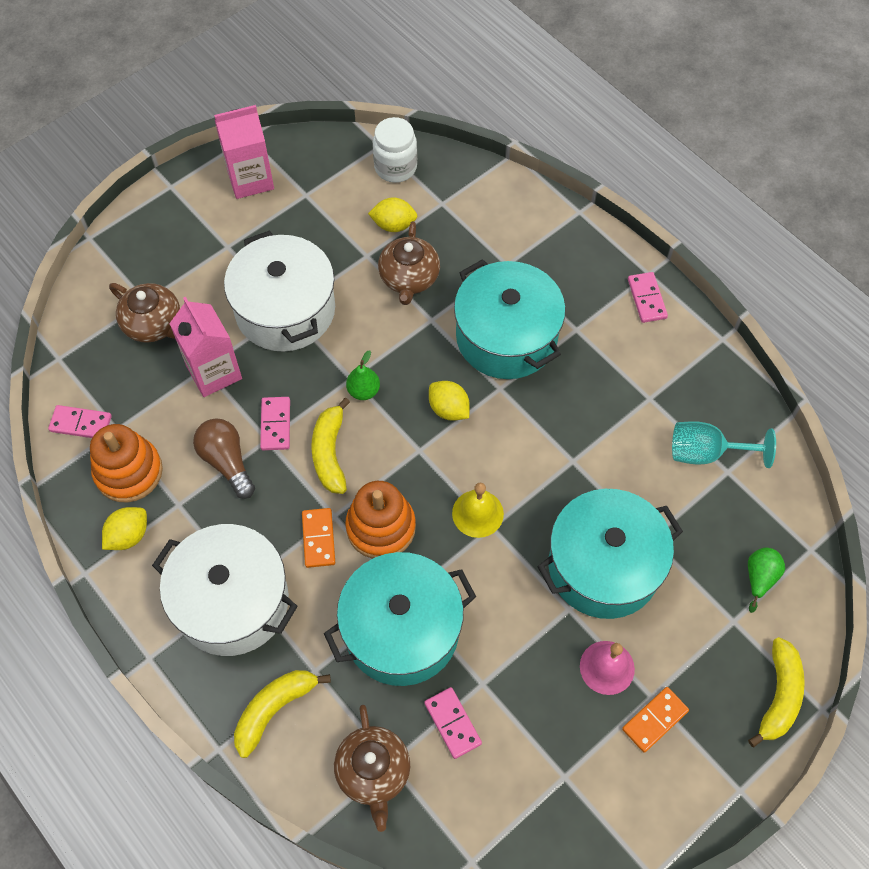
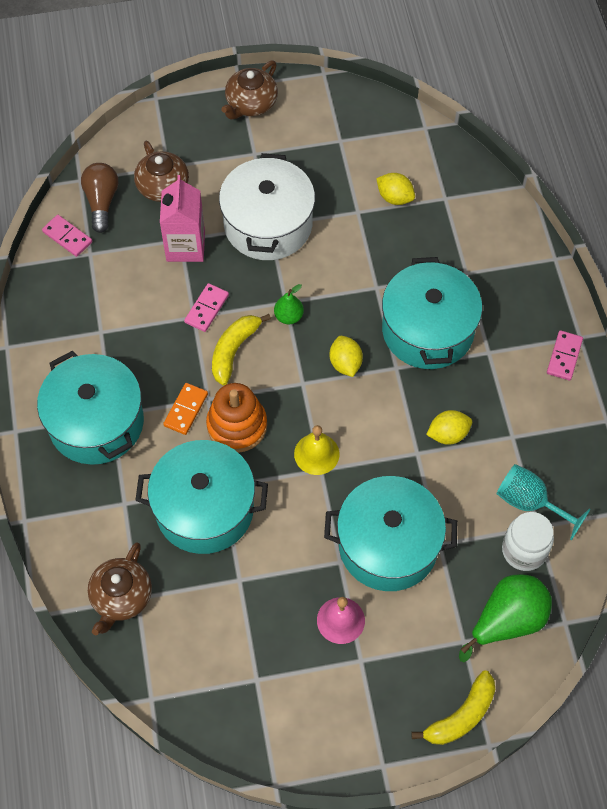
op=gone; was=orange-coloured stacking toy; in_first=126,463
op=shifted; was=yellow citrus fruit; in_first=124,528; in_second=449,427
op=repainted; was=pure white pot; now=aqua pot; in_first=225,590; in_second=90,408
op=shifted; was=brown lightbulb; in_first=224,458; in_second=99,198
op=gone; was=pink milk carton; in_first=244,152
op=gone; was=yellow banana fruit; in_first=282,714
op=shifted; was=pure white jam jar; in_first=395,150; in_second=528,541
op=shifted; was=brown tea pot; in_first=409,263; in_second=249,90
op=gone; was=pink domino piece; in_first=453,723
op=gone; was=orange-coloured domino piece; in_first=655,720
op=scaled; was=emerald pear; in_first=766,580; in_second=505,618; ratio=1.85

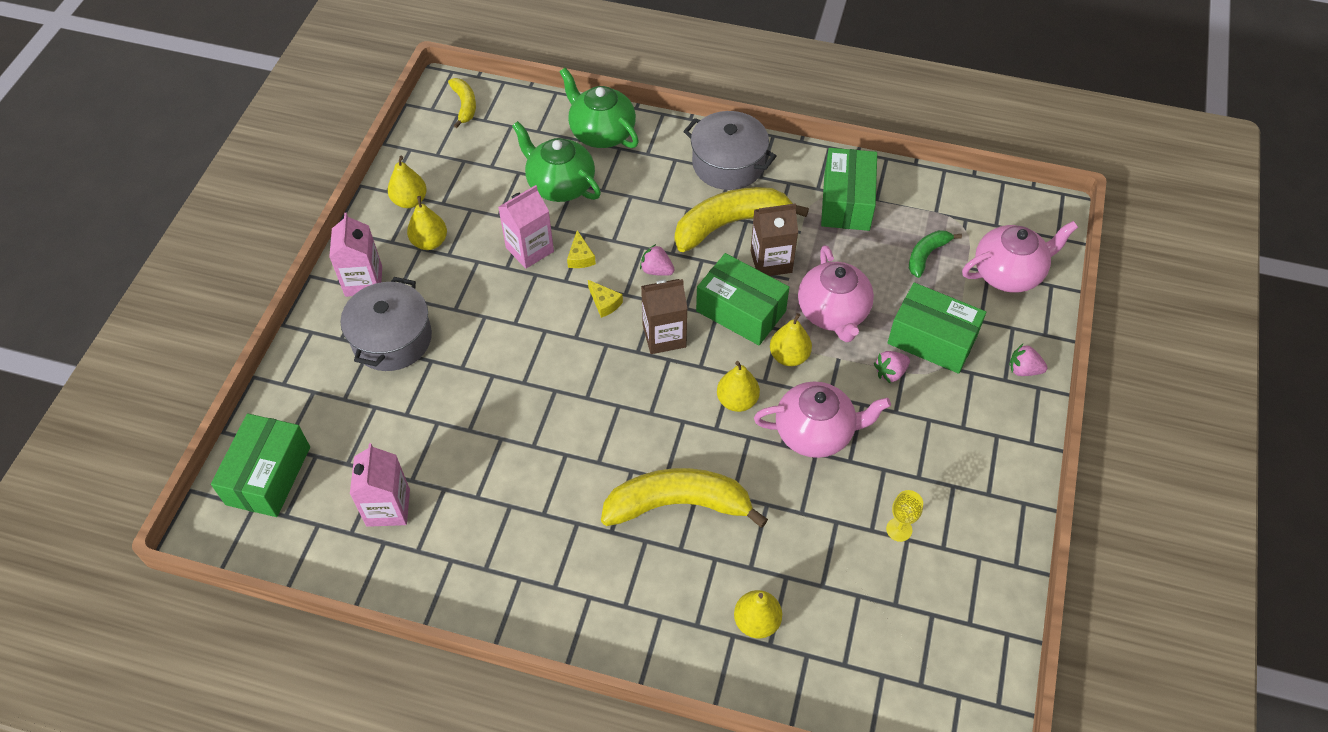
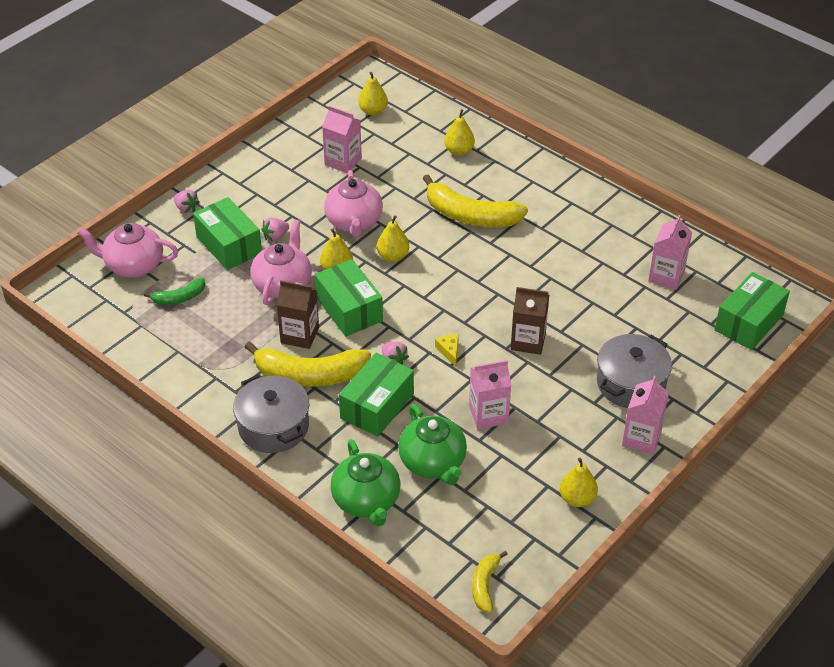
op=shifted; was=yellow pear; in_first=427,223; in_second=373,94
op=gone; was=yellow cheese wedge; in_first=581,249
op=shifted; was=brown milk carton; in_first=664,316; in_second=530,321
op=rotated; was=pink tea pot; in_first=822,420; in_second=353,203; clockwise=-120
op=shifted; was=emerald box; in_first=849,189; in_second=376,395
op=rotated; was=pink toy strawberry; in_first=892,367; in_second=275,229; clockwise=150
op=swapped; was=yellow goblet; now=pink milk carton; in_first=904,516; in_second=342,139

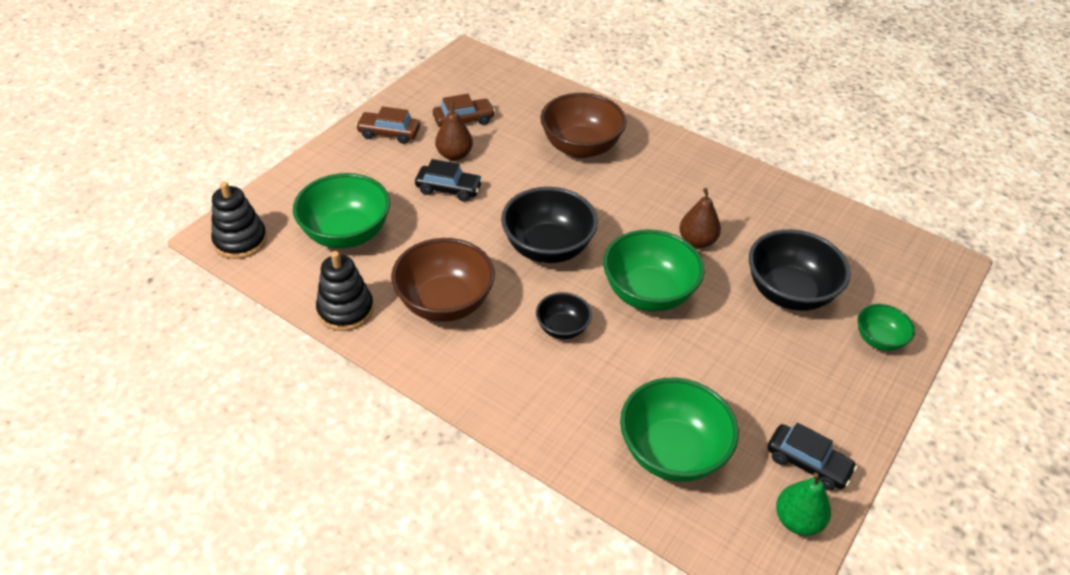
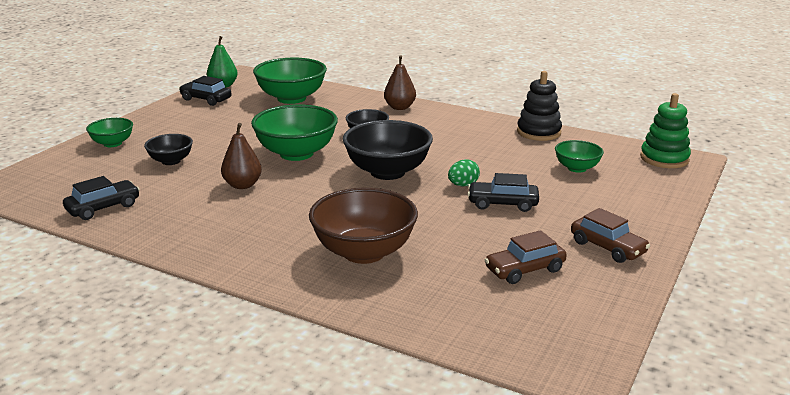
op=repainted; was=ebony stacking toy; now=emerald stacking toy; in_first=239,220; in_second=665,130
op=scaled; was=emerald serving bowl; in_first=341,211; in_second=579,156; ratio=0.54
op=rotated; was=brown car; in_first=388,125; in_second=610,235; clockwise=45
op=gone; was=brown serving bowl; in_first=443,280
op=shifted; was=brown pear; in_first=454,131; in_second=400,82
op=scaled; was=ebony serving bowl; in_first=800,270; in_second=168,149; ratio=0.54
op=new; now=ebony car; in_second=101,198
op=new; now=emerald toy egg; in_second=464,172

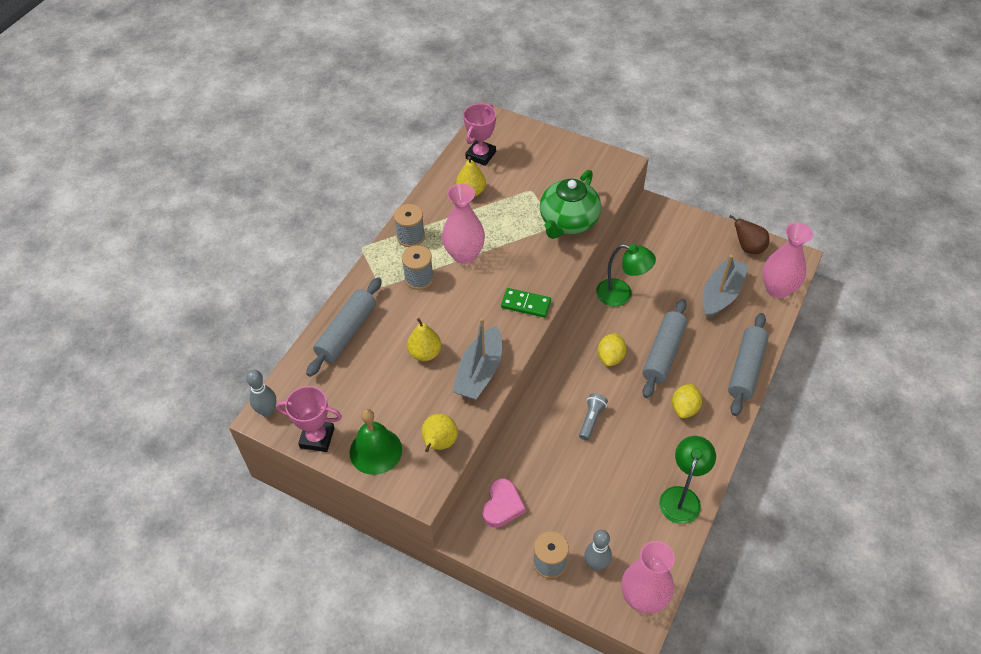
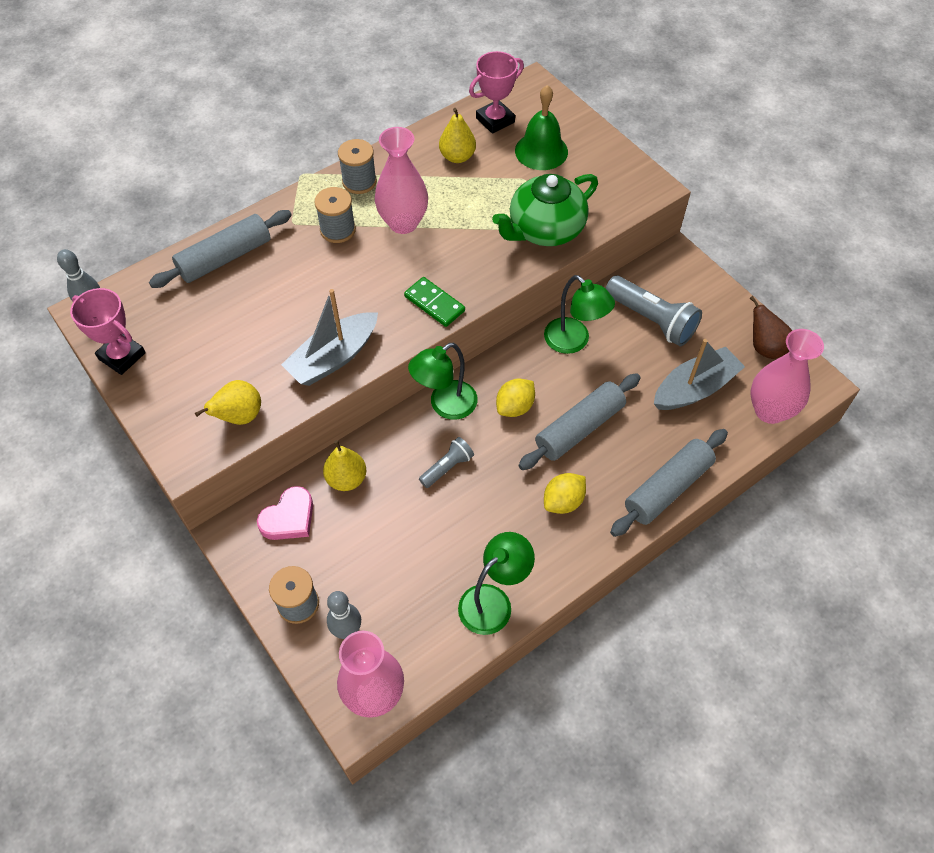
op=shifted; was=emerald school bell; in_first=376,442; in_second=541,127
op=shifted; was=yellow pear; in_first=424,339; in_second=344,465
op=new; now=emerald lamp; in_second=443,381
op=new; now=grey flashlight; in_second=653,311

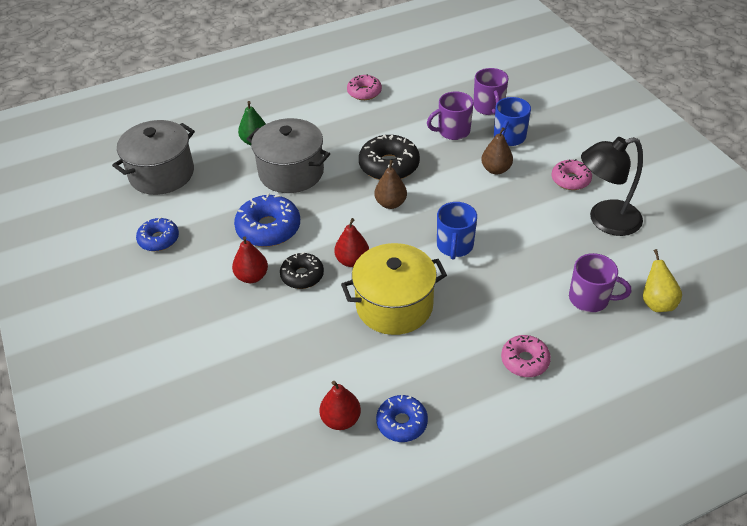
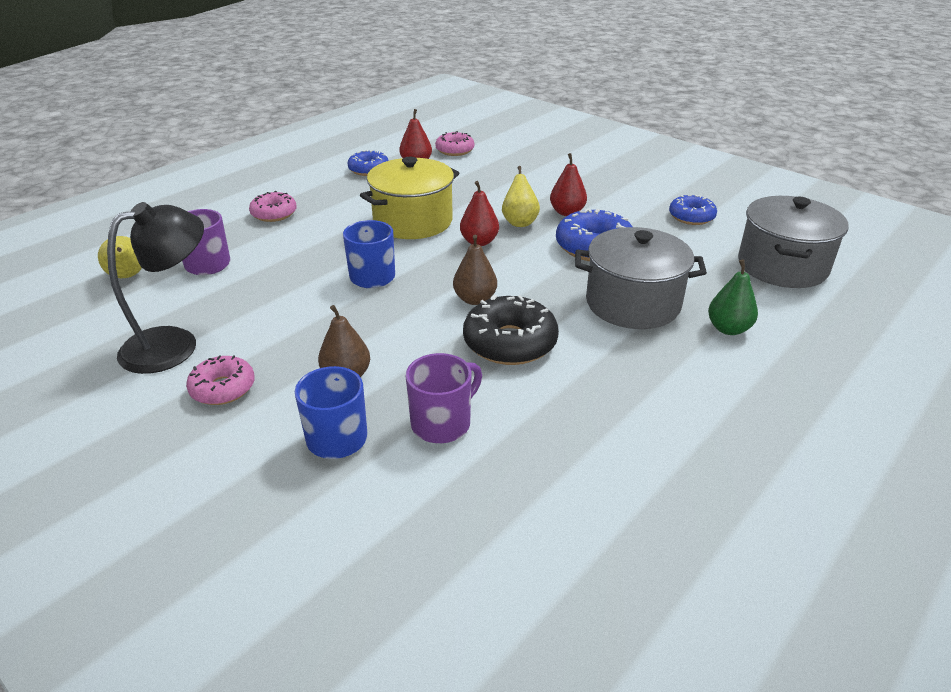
op=swapped; was=ebony glazed donut; now=yellow pear; in_first=302,270; in_second=521,196
op=shifted; was=pink glazed donut; in_first=364,87; in_second=454,143
op=gone; was=royal purple tea mug; in_first=490,91

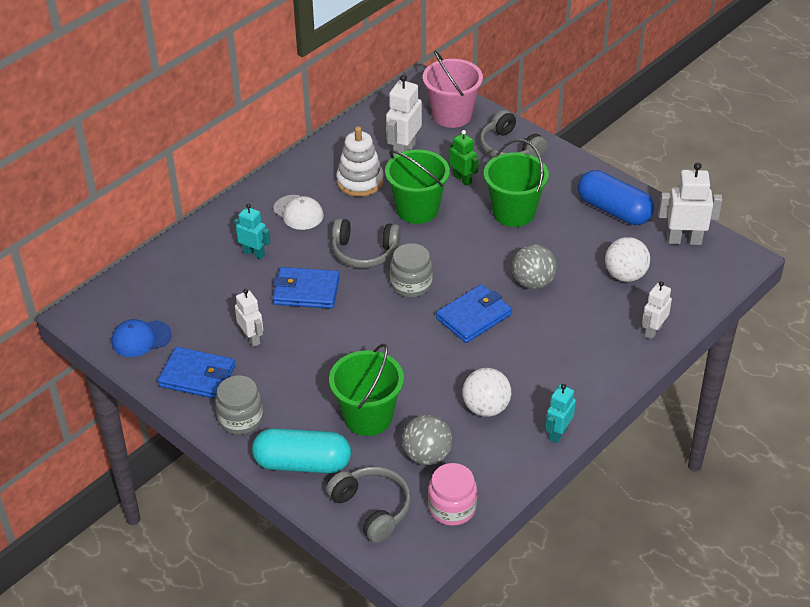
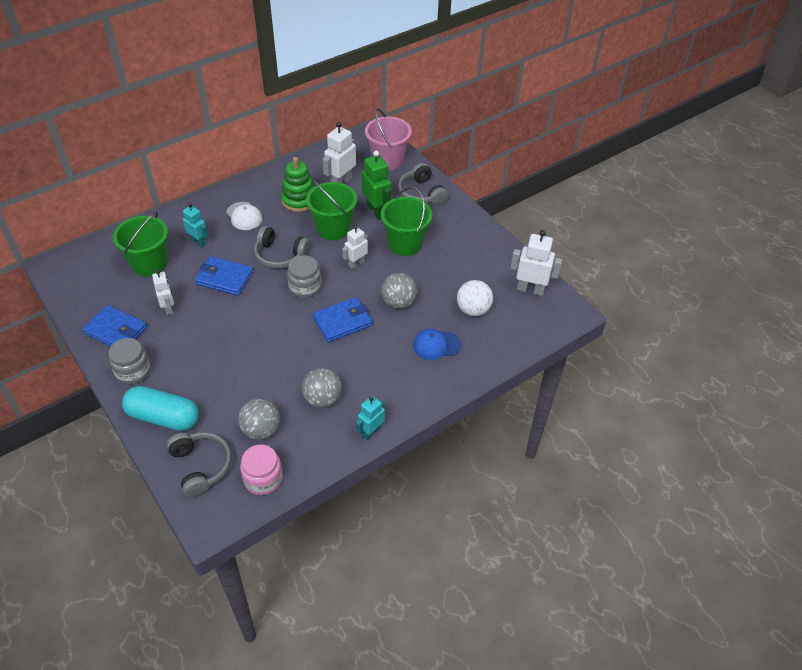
op=shifted; was=blue peaked cap; in_first=142,338; in_second=437,344
op=shifted; was=emerald sand bucket; in_first=366,390; in_second=140,244
op=repainted; was=pure white stacking toy; now=emerald stacking toy; in_first=360,161; in_second=298,184
op=scaled; was=emerald robot figure; in_first=464,158; in_second=376,185; ratio=1.54
op=repainted; was=pure white play ball; now=grey play ball; in_first=486,392; in_second=322,388
op=gone; was=blue capsule; in_first=616,197
op=shifted; was=pure white robot figure; in_first=657,310; in_second=355,247

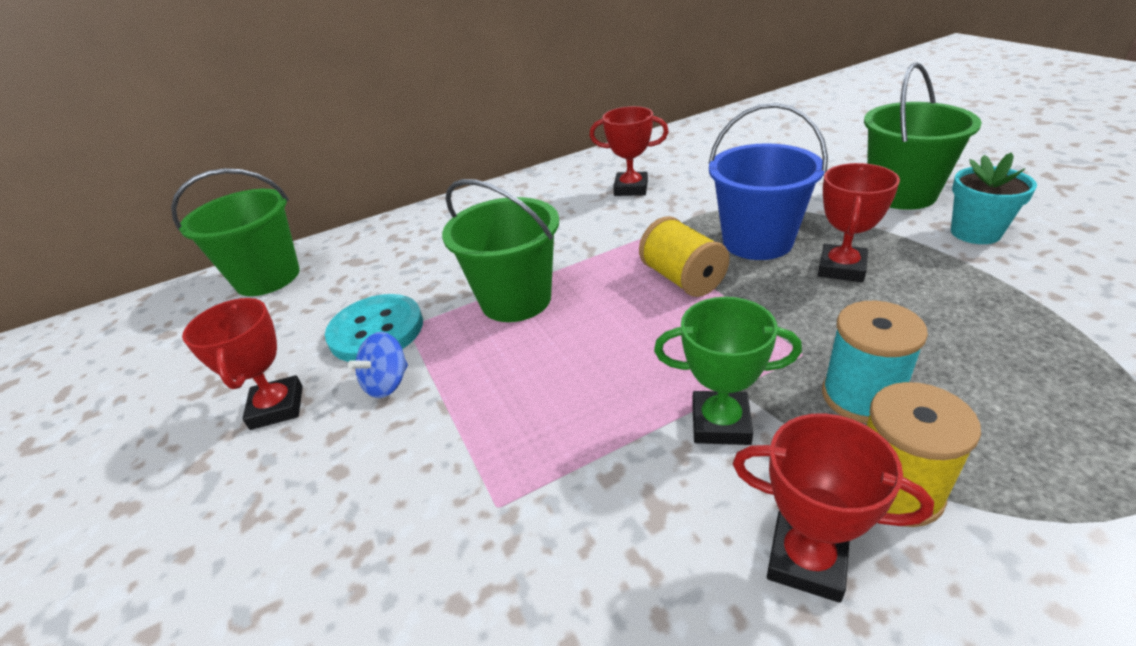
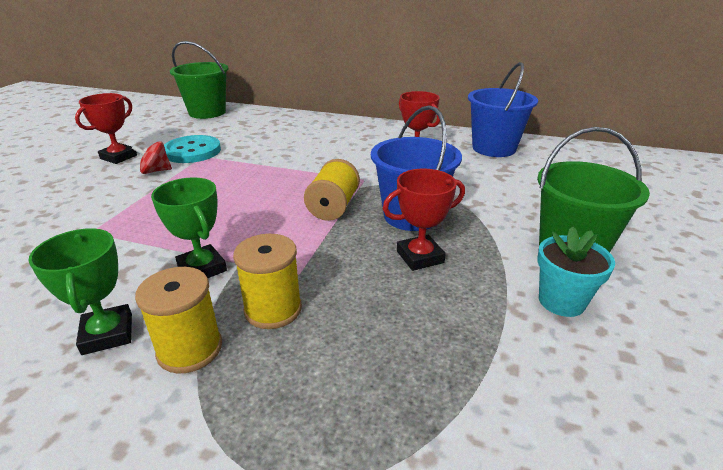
op=repainted; was=blue spinning top; now=scarlet spinning top; in_first=378,365; in_second=152,157
op=gone; was=emerald sand bucket; in_first=500,250
op=repainted; was=scarlet prize cup; now=emerald prize cup; in_first=833,508; in_second=80,291
op=repainted; was=aqua spool; now=yellow spool; in_first=875,362; in_second=267,281
op=new; now=blue sand bucket; in_second=503,109

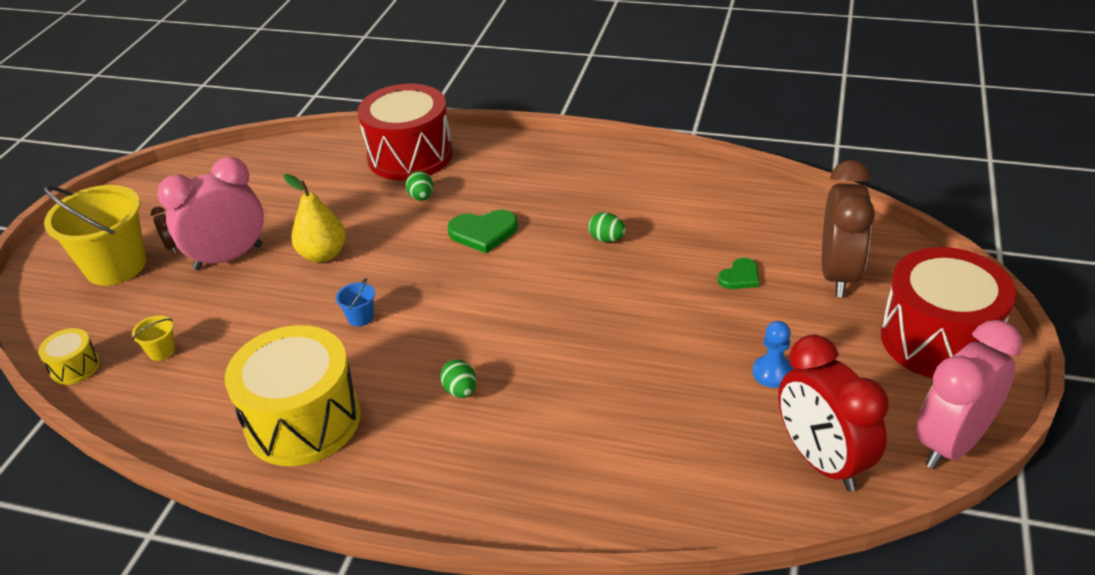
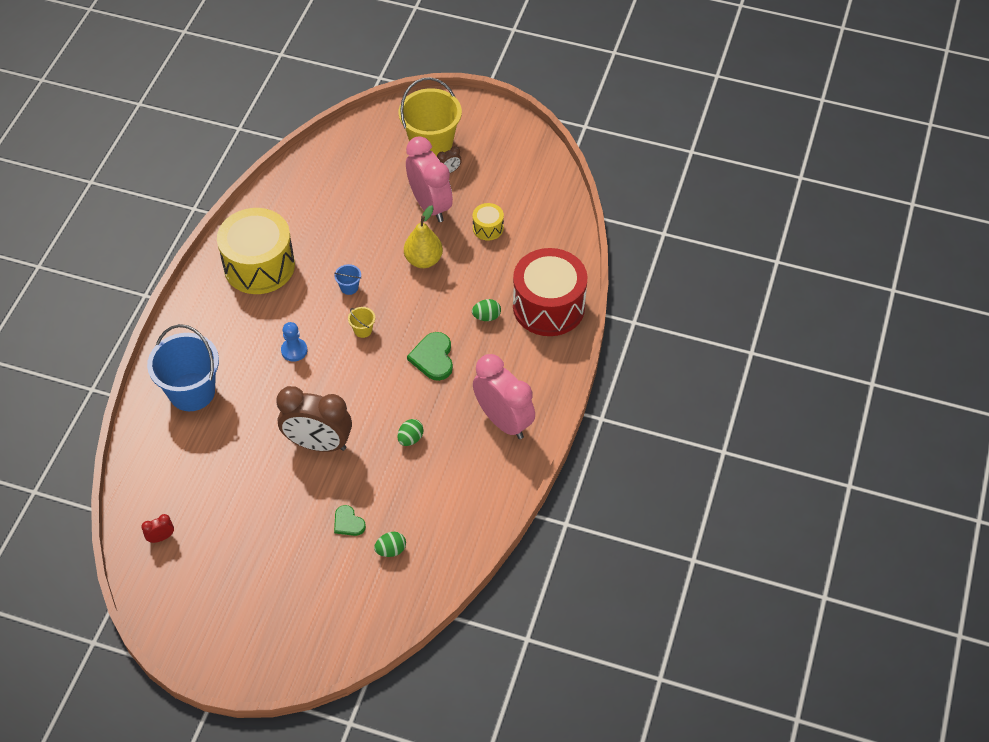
op=shifted; was=yellow snare drum; in_first=69,356; in_second=488,222
op=shifted; was=yellow sand bucket; in_first=153,338; in_second=361,322
op=shifted; was=emerald toy egg; in_first=458,379; in_second=390,544
op=shifted; was=blue chess pawn; in_first=773,354; in_second=294,342
op=scaled; was=scarlet clock; in_first=833,412; in_second=157,528; ratio=0.4
op=shifted; was=brown clock; in_first=848,228; in_second=314,419
op=gone; was=scarlet snare drum; in_first=948,312
op=shifted; was=pink clock; in_first=969,394; in_second=504,396
op=new; now=blue sand bucket; in_second=183,367

